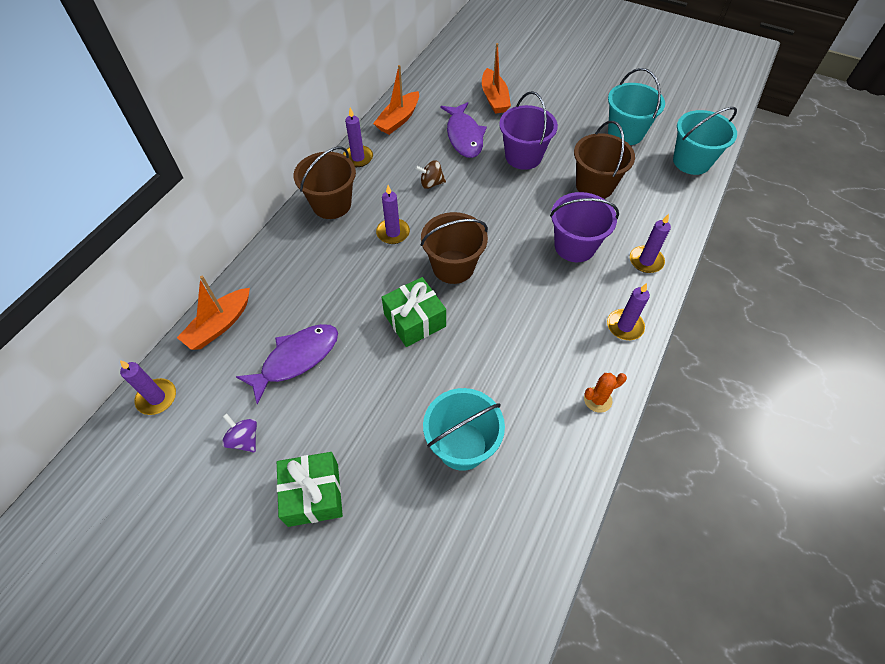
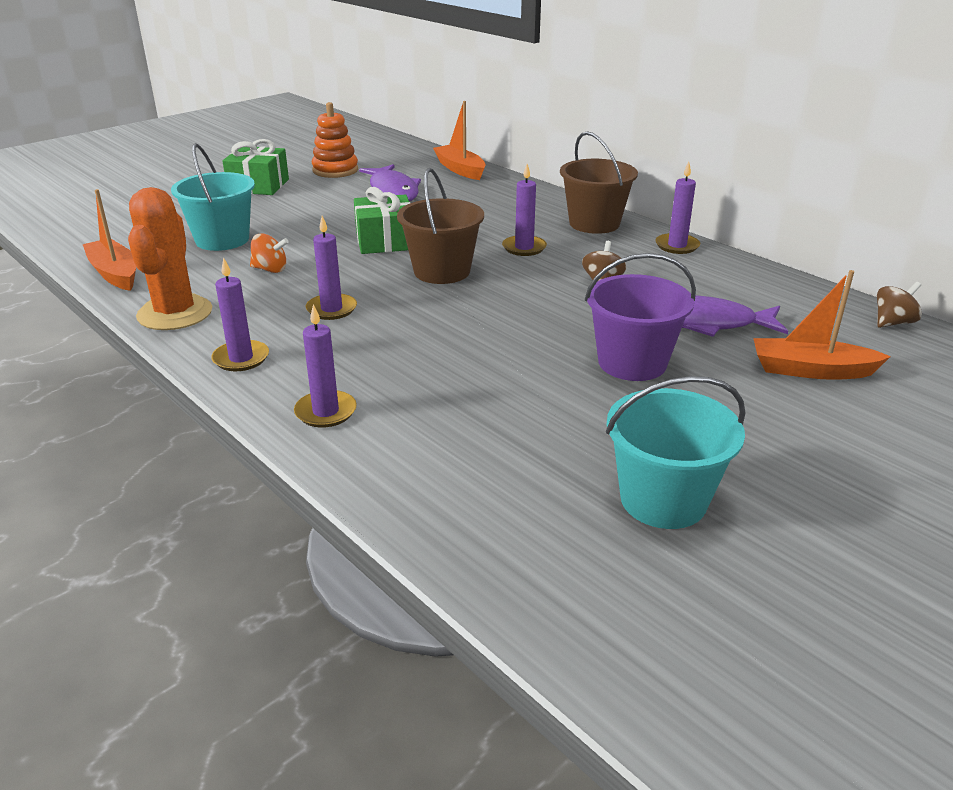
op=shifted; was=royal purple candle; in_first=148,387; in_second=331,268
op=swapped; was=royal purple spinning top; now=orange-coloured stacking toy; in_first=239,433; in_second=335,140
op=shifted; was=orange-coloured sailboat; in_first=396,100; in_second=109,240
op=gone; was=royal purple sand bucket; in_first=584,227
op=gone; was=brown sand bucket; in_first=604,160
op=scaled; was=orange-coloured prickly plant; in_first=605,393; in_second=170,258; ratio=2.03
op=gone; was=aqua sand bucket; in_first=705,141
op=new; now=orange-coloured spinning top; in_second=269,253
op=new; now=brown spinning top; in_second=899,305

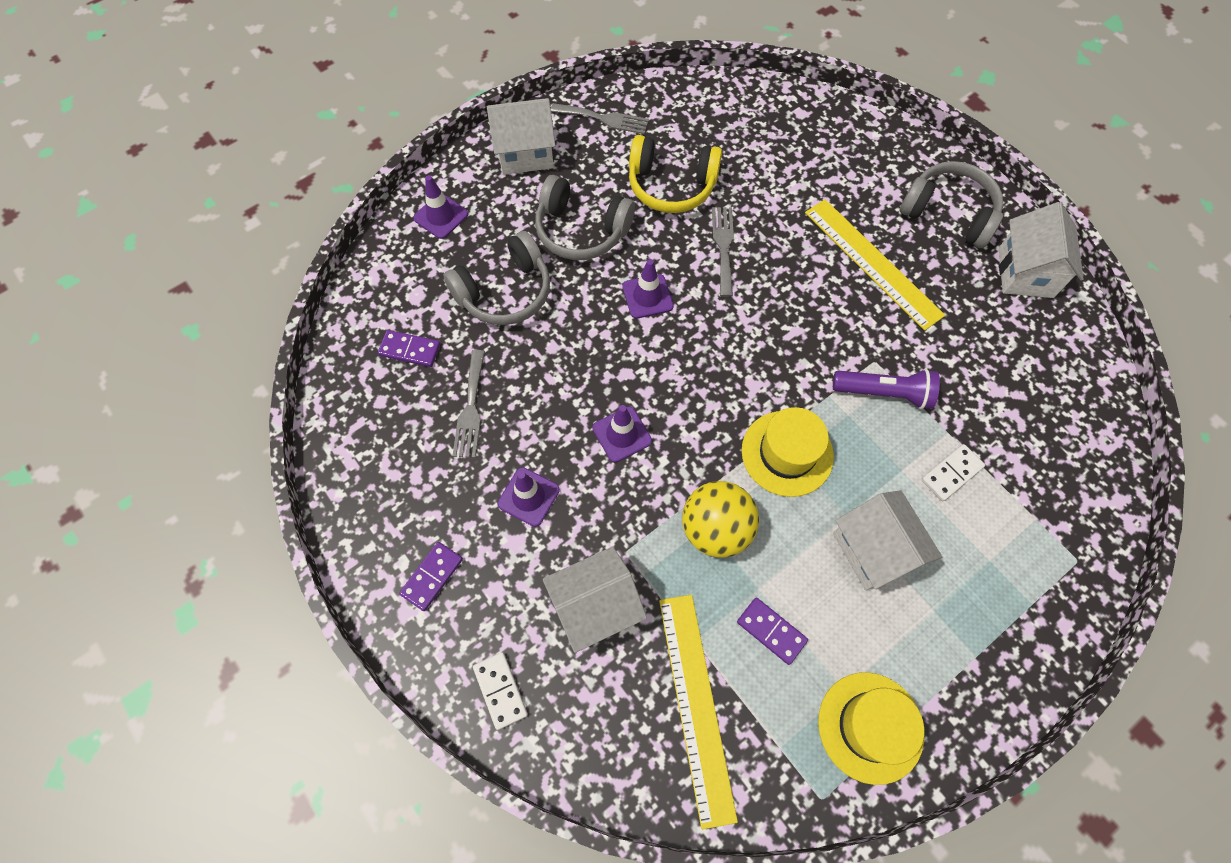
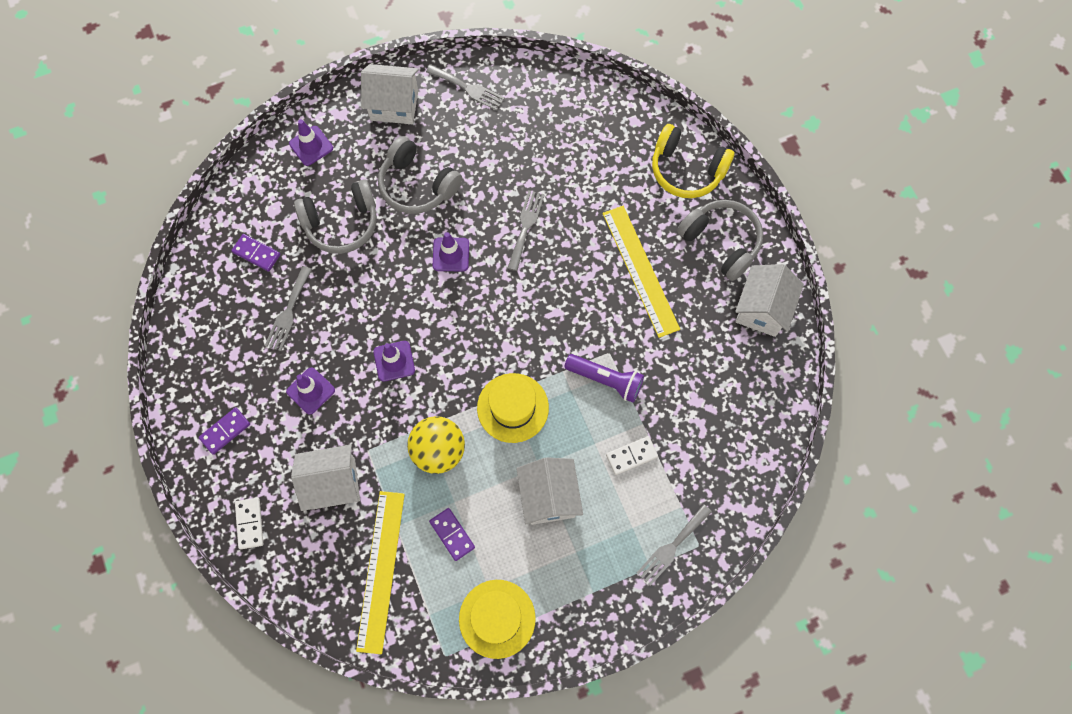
op=shifted; was=yellow over-ear headphones; in_first=675,174; in_second=693,161
op=new; now=grey table fork; in_second=674,545

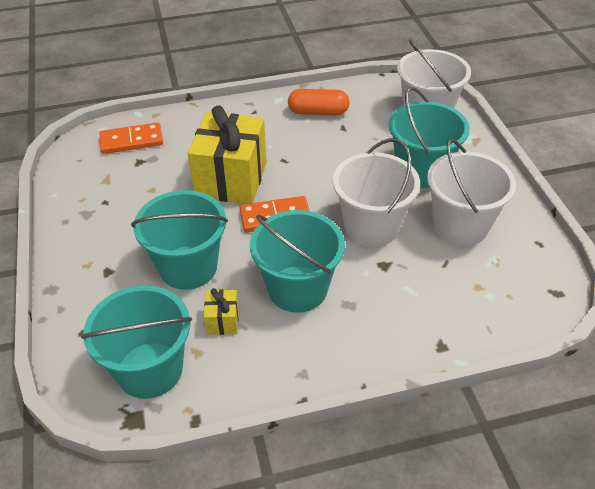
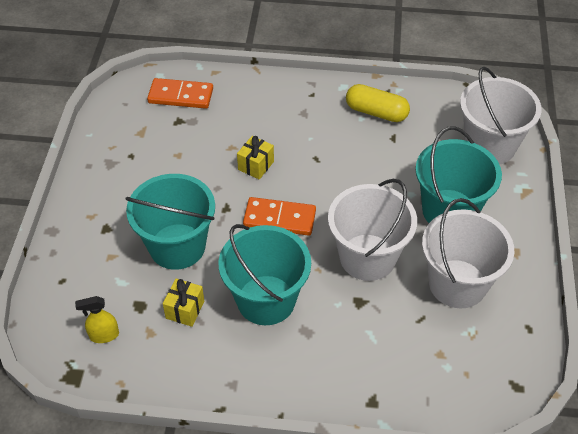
op=swapped; was=aqua sand bucket; now=yellow spray cleaner; in_first=136,342; in_second=97,319
op=scaled; was=yellow gift; in_first=227,154; in_second=255,158; ratio=0.43
op=repainted; was=orange-coloured capsule; now=yellow capsule; in_first=319,102; in_second=378,103

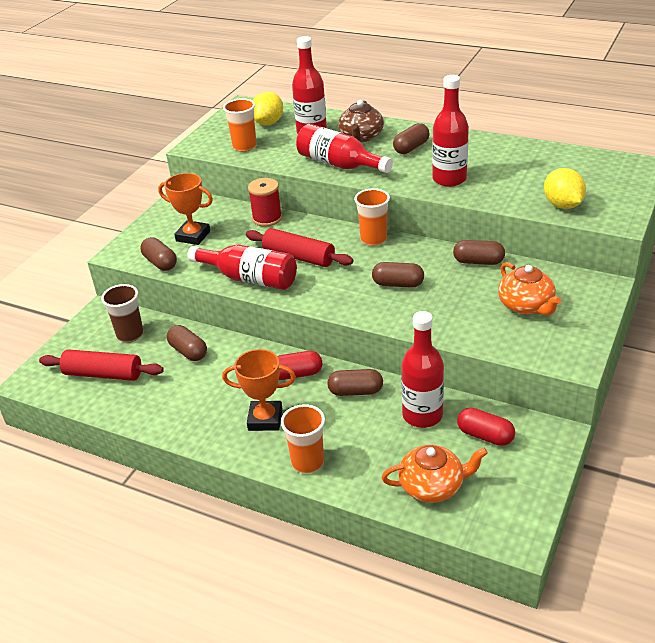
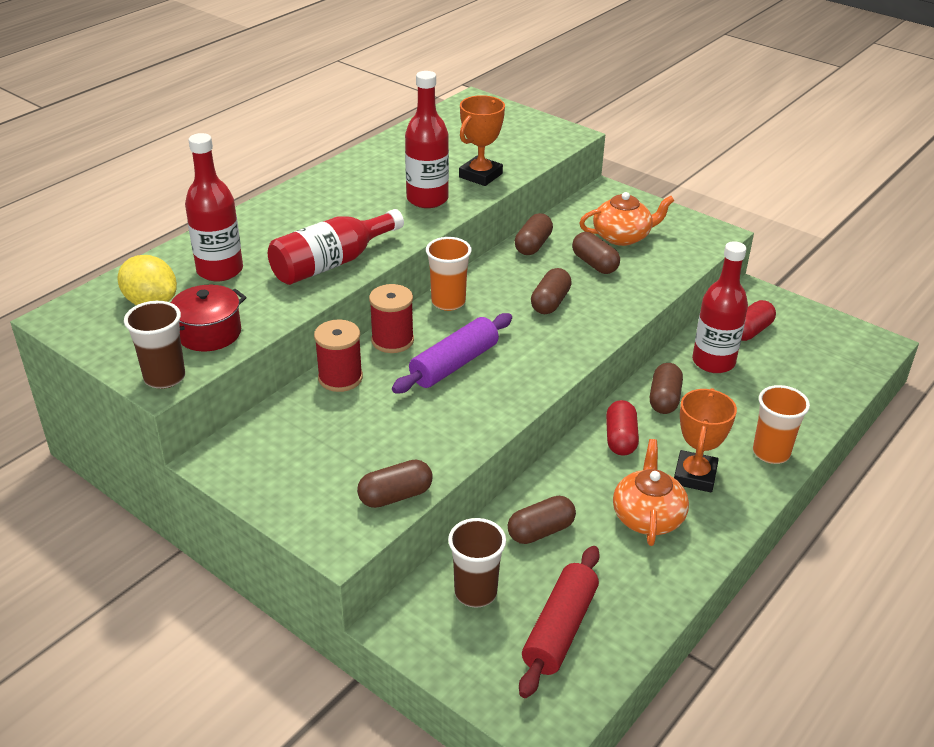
op=shifted; was=orange-coloured prize cup; in_first=185,209; in_second=482,140
op=gone; was=scarlet bottle; in_first=242,267
op=swapped; was=orange-coloured cup; now=scarlet pot; in_first=240,125; in_second=208,318
op=repainted; was=scarlet rolling pin; now=royal purple rolling pin; in_first=300,247; in_second=452,353
op=gone; was=brown tea pot; in_first=361,121
op=shifted; was=orange-coloured tea pot; in_first=434,474; in_second=651,492
op=shifted; was=brown capsule; in_first=411,138; in_second=596,253
op=gone; was=yellow citrus fruit; in_first=565,188
op=new; now=brown cup; in_second=154,345
op=new; now=scarlet spool; in_second=391,318

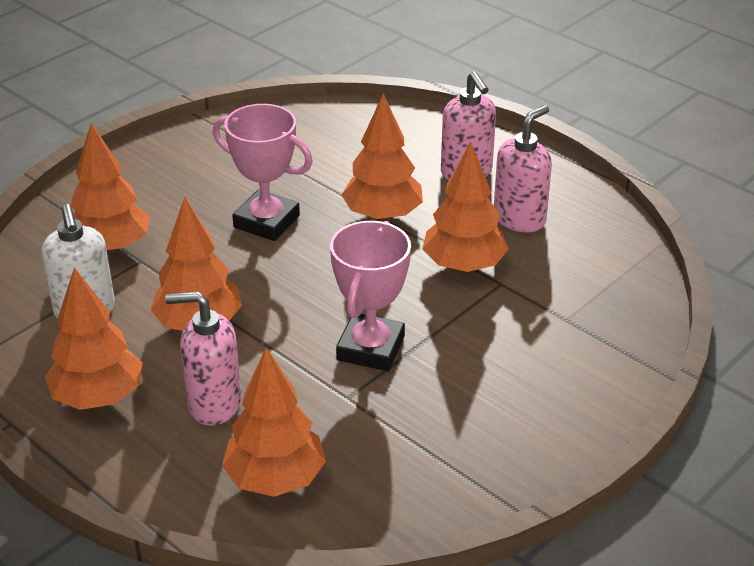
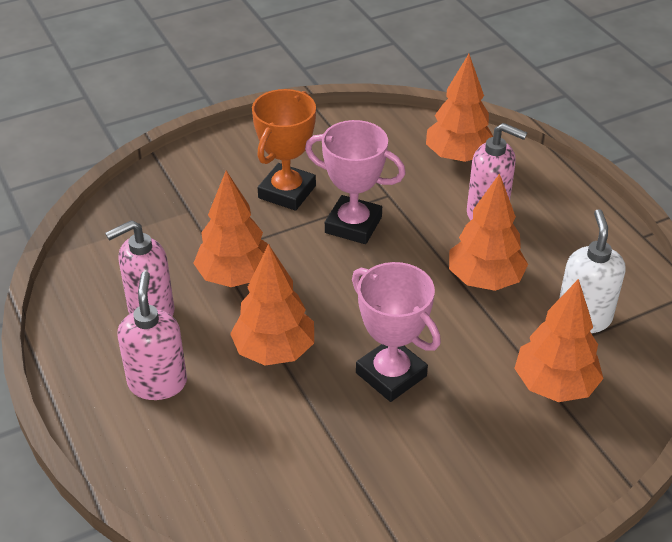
op=gone; was=orange-coloured fir tree; in_first=93,338
op=rotated; was=pink prize cup; in_first=370,296; in_second=355,182; clockwise=75
op=new; now=orange-coloured prize cup; in_second=284,150

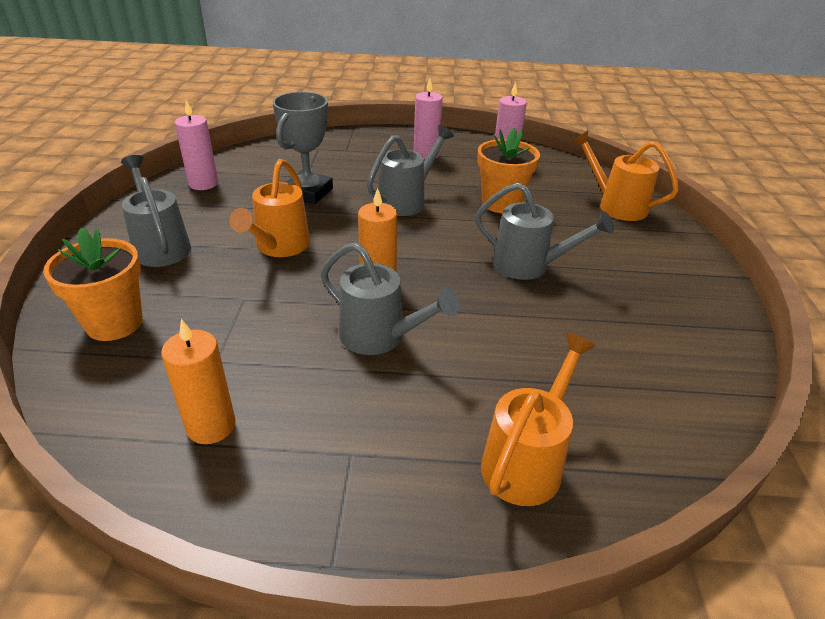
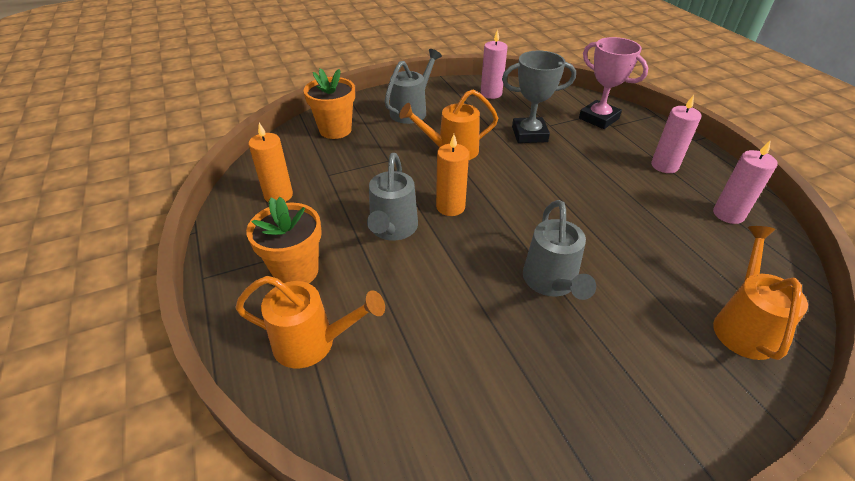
op=gone; was=grey watering pot; in_first=410,170
op=shifted; was=orange-coloured flower pot; in_first=508,170; in_second=284,240
op=new; now=pink prize cup; in_second=613,83

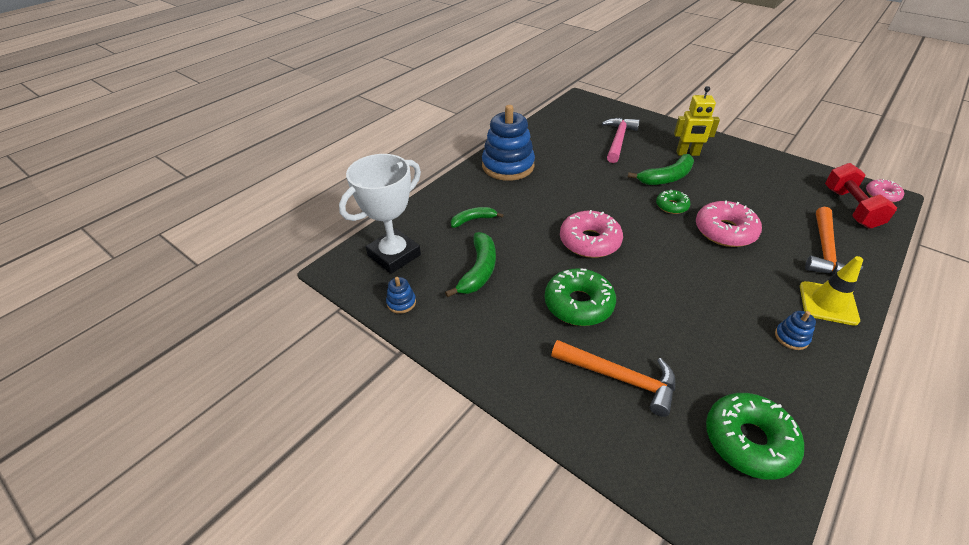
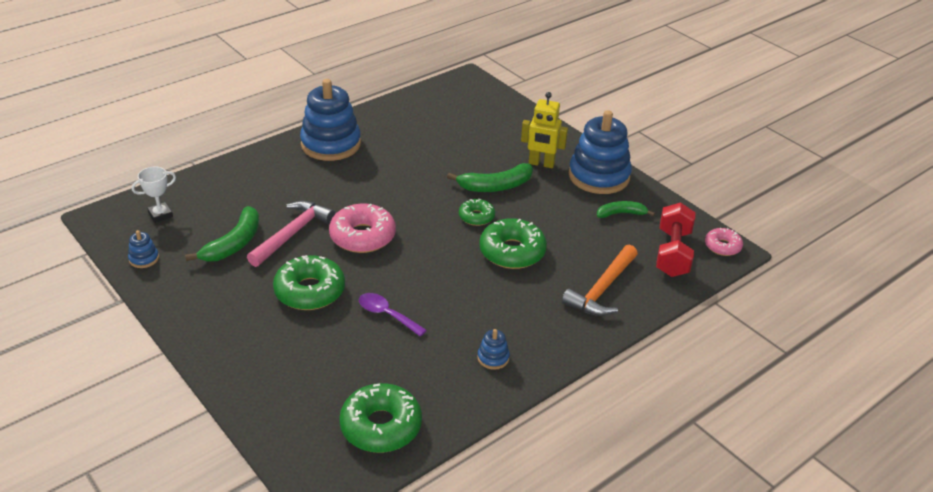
op=scaled; was=pure white prize cup; in_first=380,214; in_second=154,195; ratio=0.48
op=shifted; was=emerald banana fruit; in_first=477,217; in_second=626,209
op=gone; was=orange-coloured claw hammer; in_first=613,378
op=shifted; was=pink claw hammer; in_first=621,140; in_second=291,234
op=repainted; was=pink glazed donut; now=emerald glazed donut; in_first=729,223; in_second=513,243
op=gone; was=yellow traffic cone; in_first=831,291
op=new; now=royal purple teaspoon; in_second=393,314
op=new; now=blue stacking toy; in_second=600,152

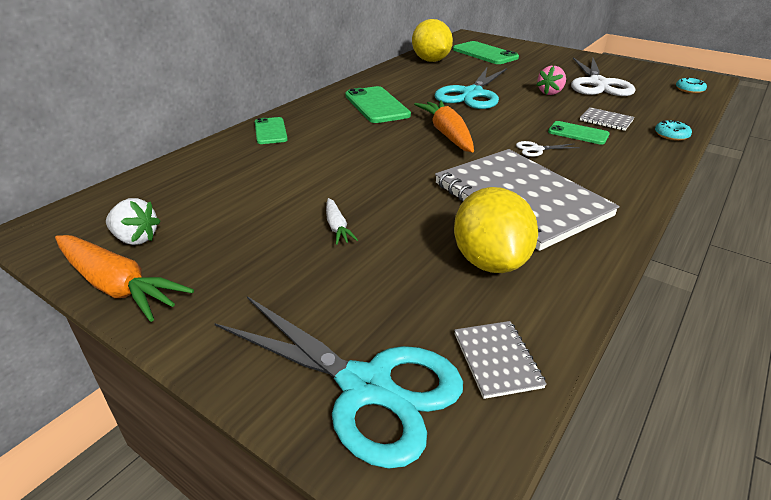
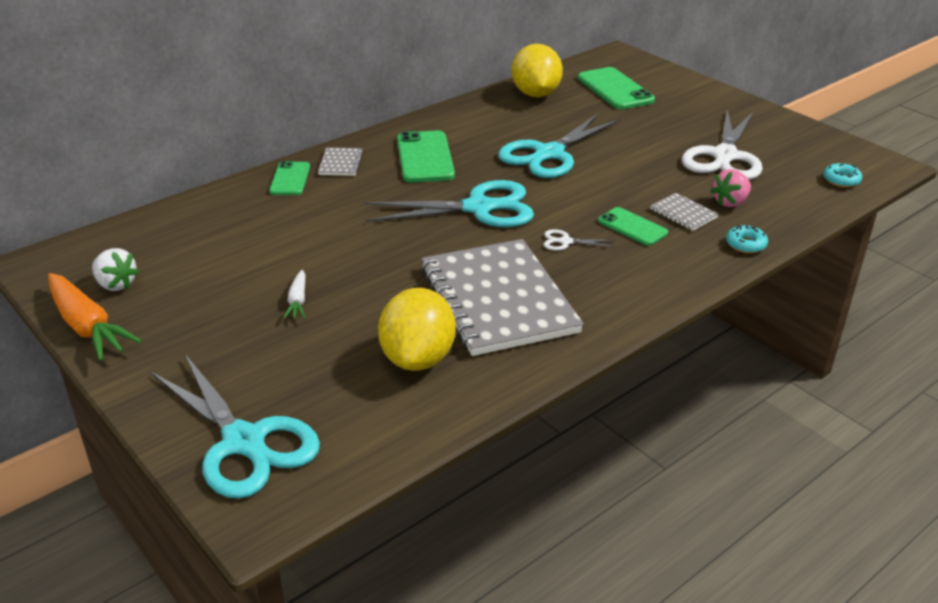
op=swapped; was=orange-coloured root vegetable; now=aqua pair of scissors; in_first=444,126; in_second=449,203
op=shifted; was=grey exercise book; in_first=500,360; in_second=340,161
op=shifted; was=pink toy strawberry; in_first=551,80; in_second=730,188

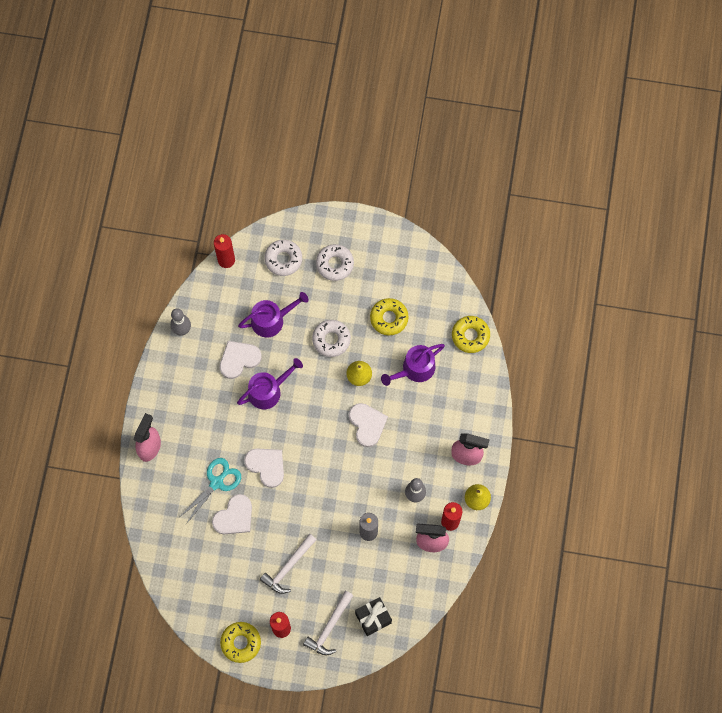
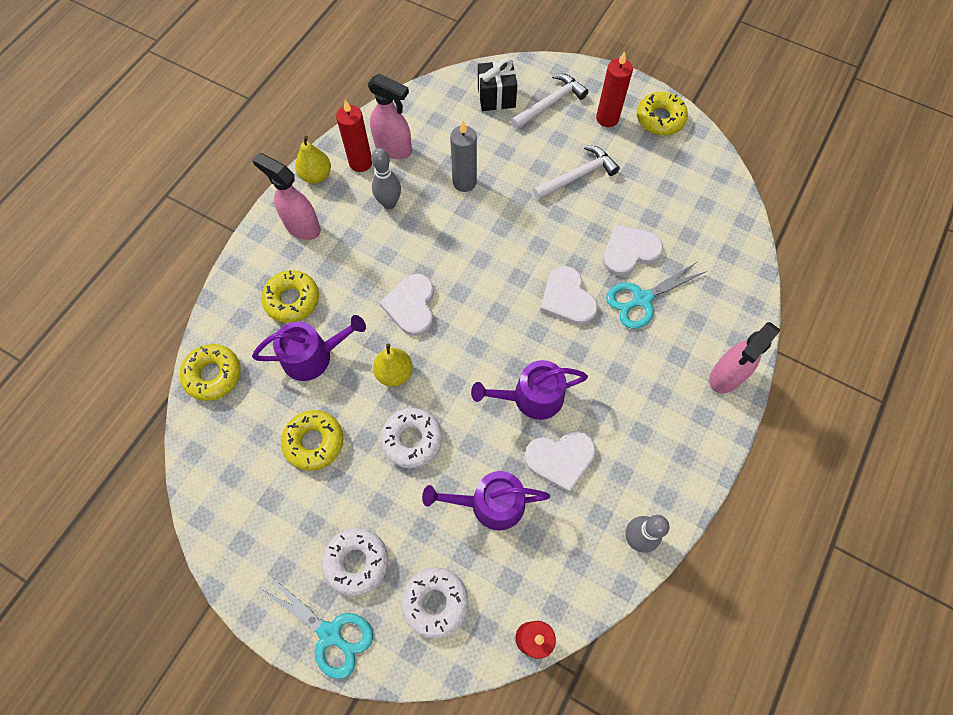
op=new; now=aqua pair of scissors; in_second=315,627
op=new; now=yellow glazed donut; in_second=290,296

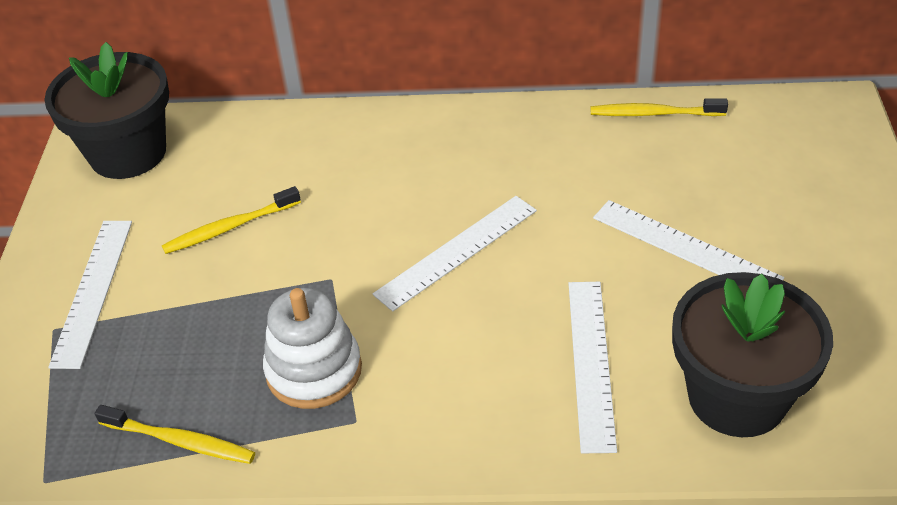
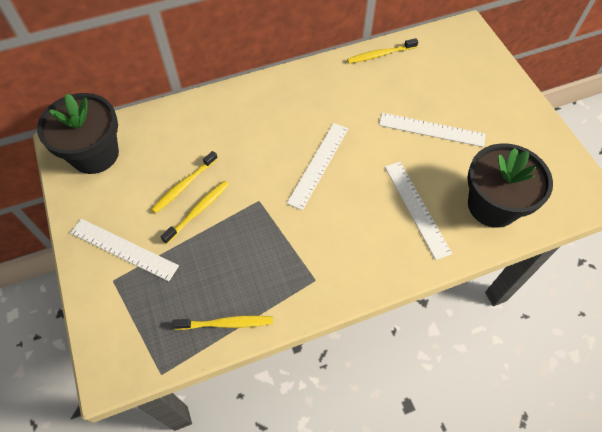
op=rotated; was=pure white measuring stick; in_first=90,295; in_second=124,250; clockwise=-45
op=gone; was=pure white stacking toy; in_first=312,348
op=new; now=yellow toothbrush; in_second=194,212

